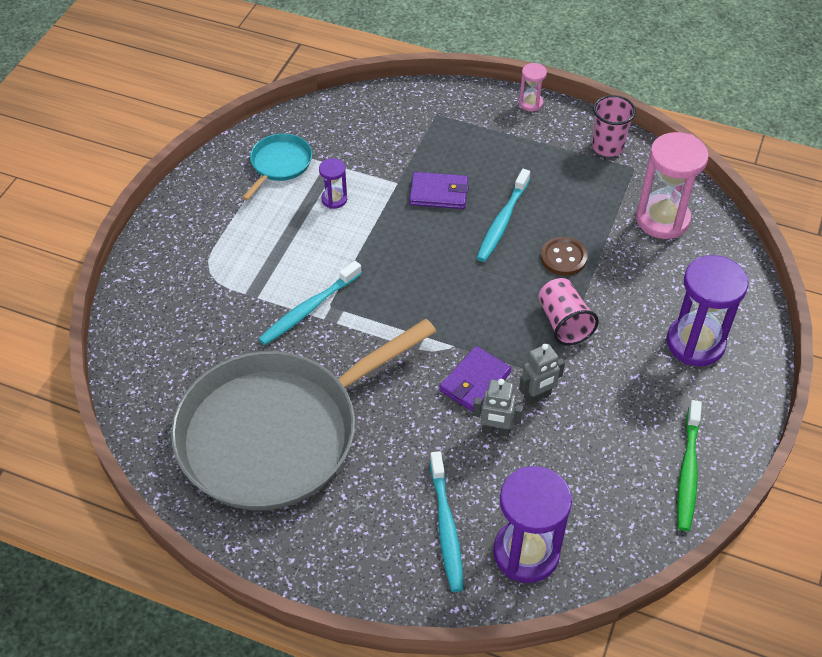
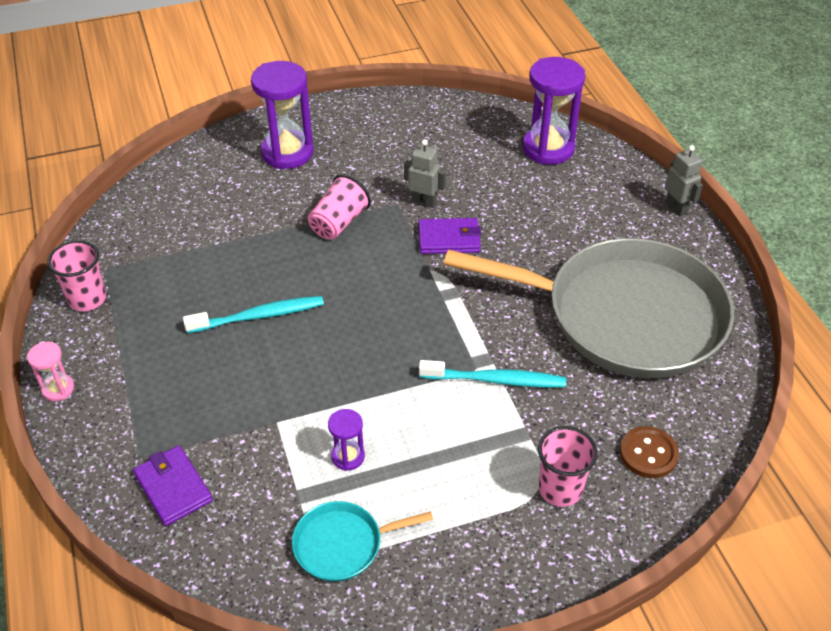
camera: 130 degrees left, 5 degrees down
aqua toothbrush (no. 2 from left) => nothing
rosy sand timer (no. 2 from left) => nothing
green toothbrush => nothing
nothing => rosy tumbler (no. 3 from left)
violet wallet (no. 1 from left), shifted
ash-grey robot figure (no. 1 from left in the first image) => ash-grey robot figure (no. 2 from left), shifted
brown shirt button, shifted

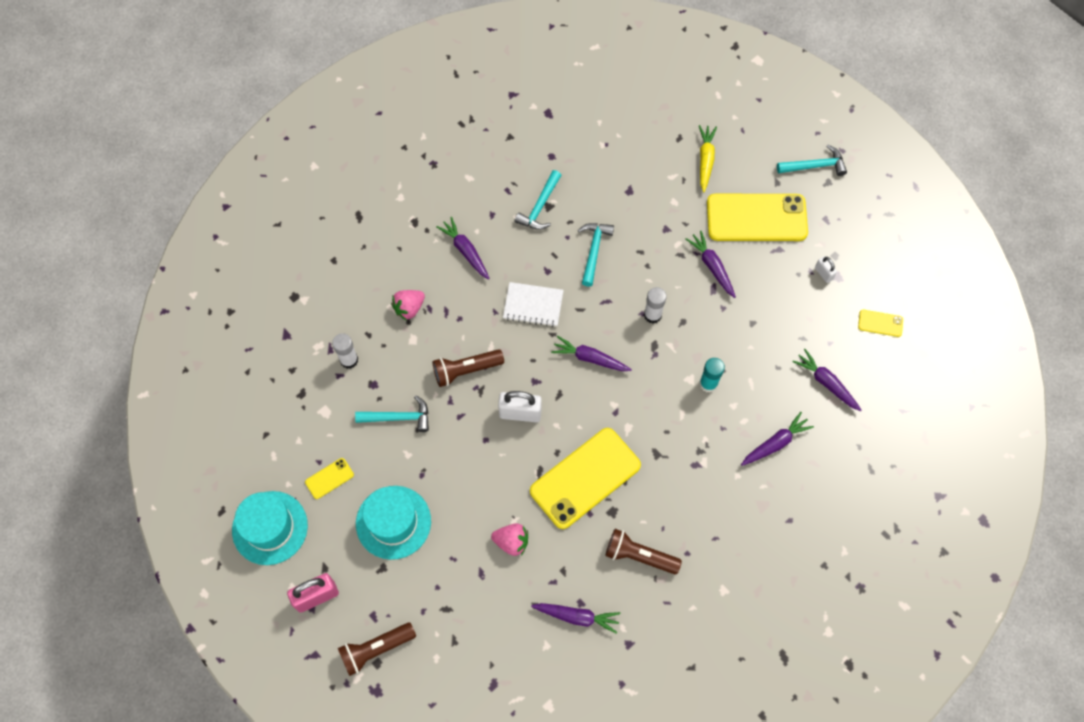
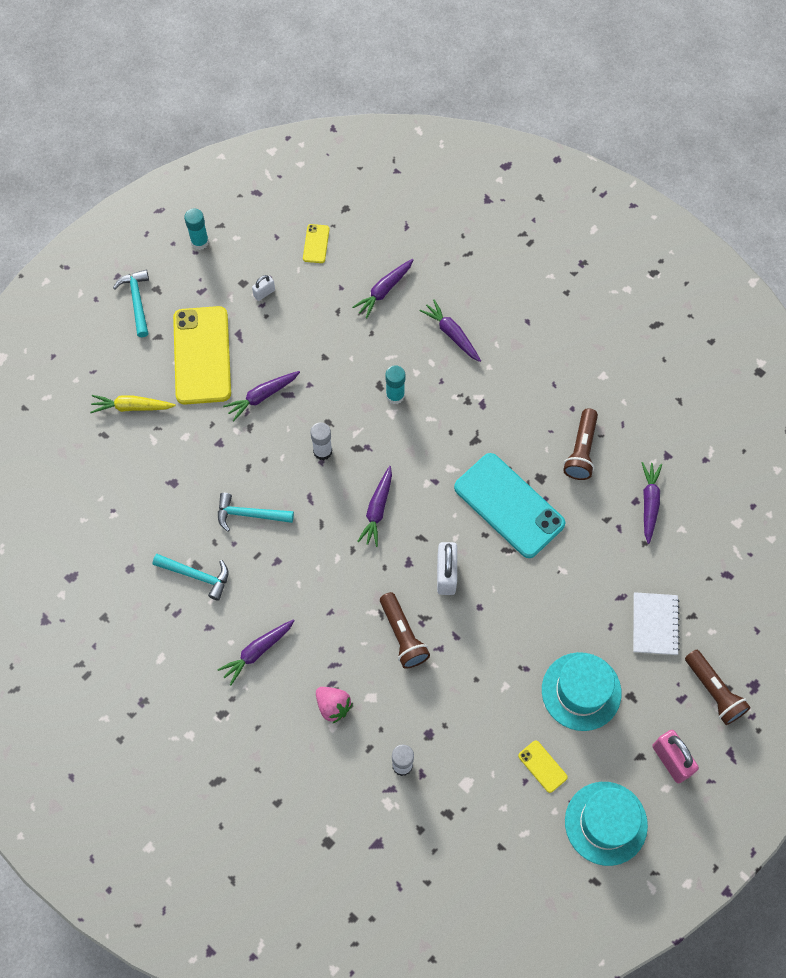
camera: 95 degrees left, 0 degrees up
aqua carpenter's hammer (no. 1 from left) => nothing
rosy berry (no. 2 from left) => nothing
nothing => aqua glue stick (no. 1 from left)
white notepad, shifted
bright yellow smartphone (no. 2 from left) => aqua smartphone

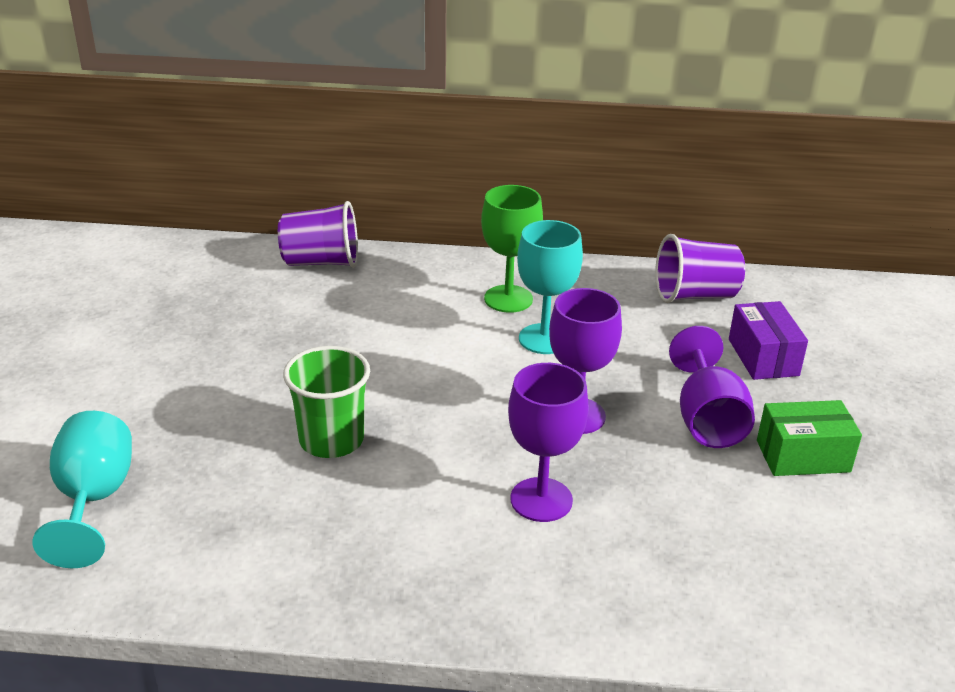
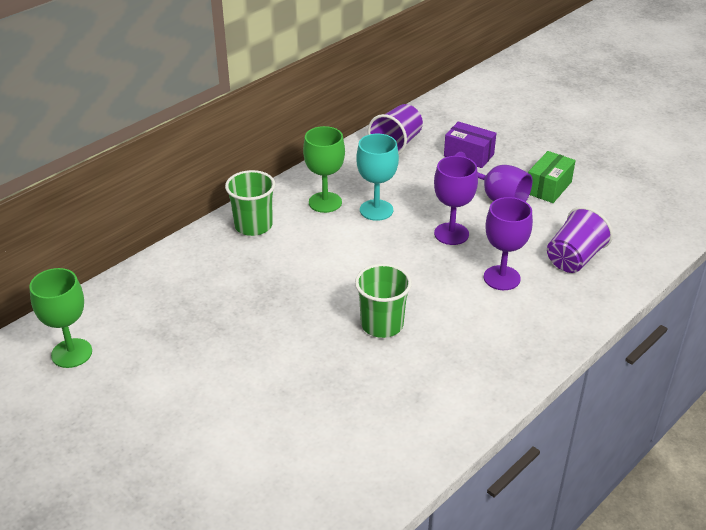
camera: 50 degrees left, 5 degrees up
aqua chalice (no. 1 from left) => nothing
nothing => green chalice (no. 1 from left)
nothing => green tumbler (no. 1 from left)
violet tumbler (no. 1 from left in the first image) => violet tumbler (no. 2 from left), shifted

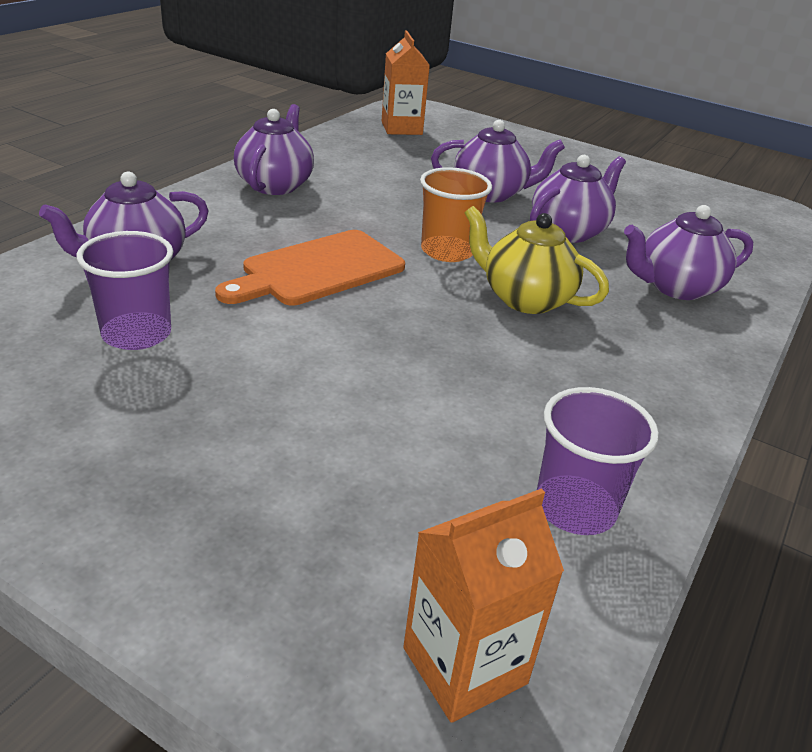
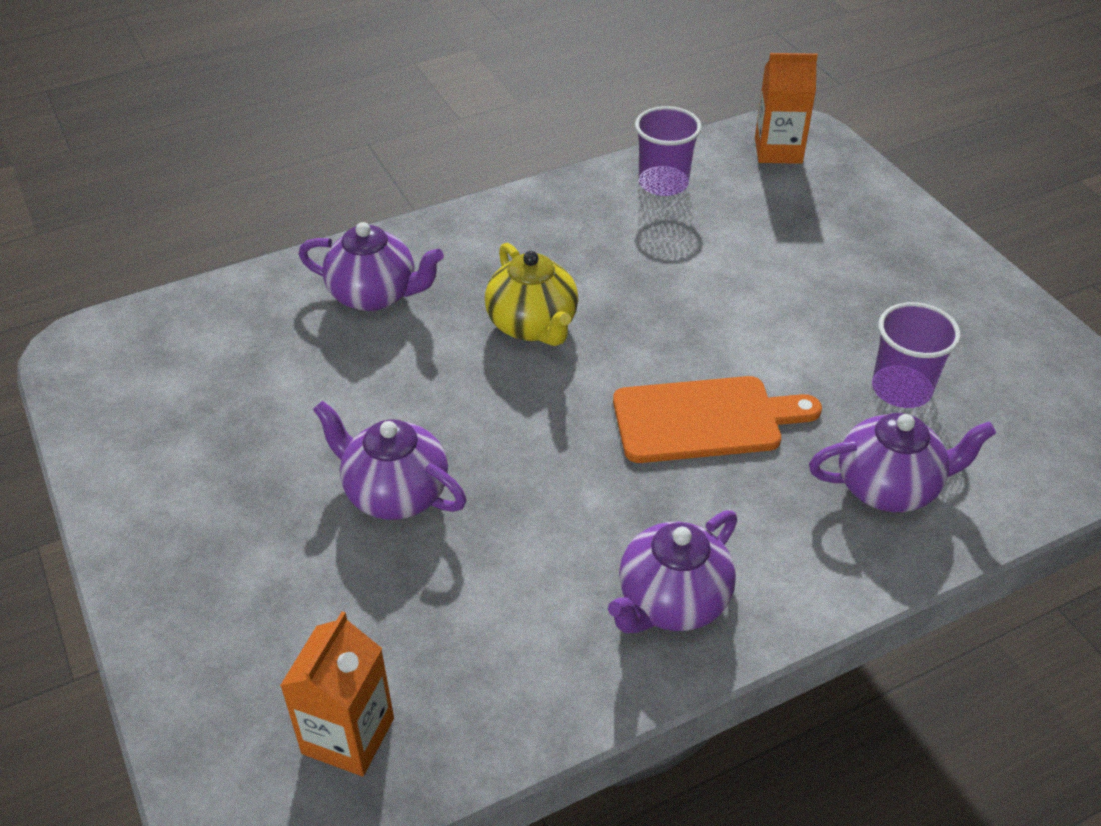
camera: 145 degrees left, 10 degrees up
bright orange tumbler => nothing
violet china teapot (no. 4 from left) => nothing

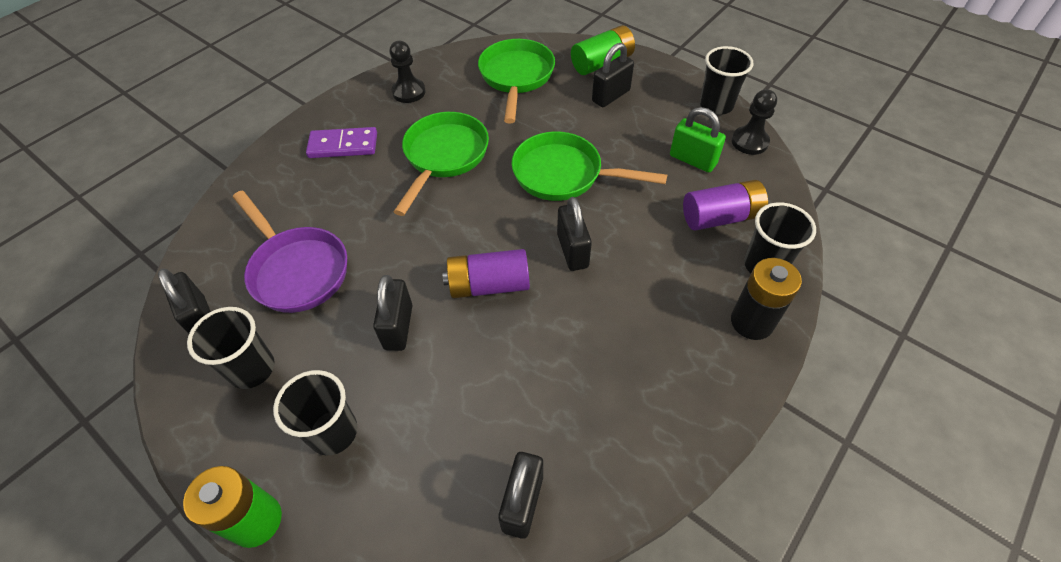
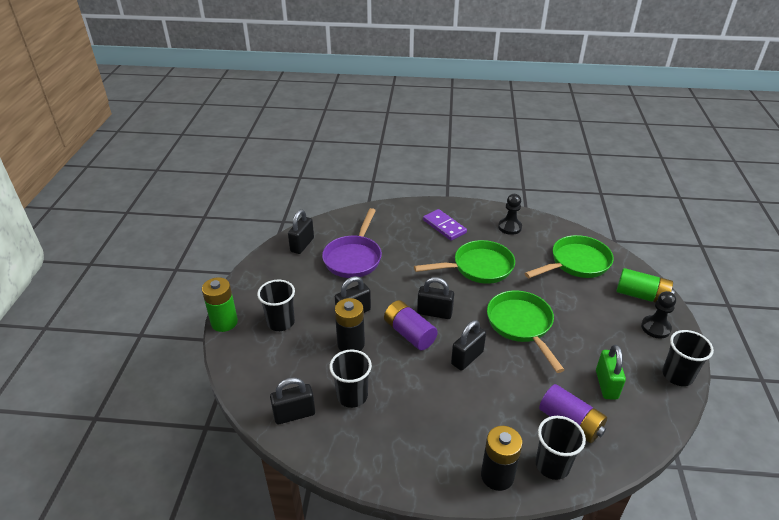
camera: 55 degrees right, 15 degrees down
nothing => ebony power cell (no. 1 from left)
ebony tumbler (no. 1 from left in the first image) => ebony tumbler (no. 2 from left), shifted
ebony padlock (no. 5 from left in the first image) => ebony padlock (no. 4 from left), shifted
ebony game pawn (no. 2 from left), shifted

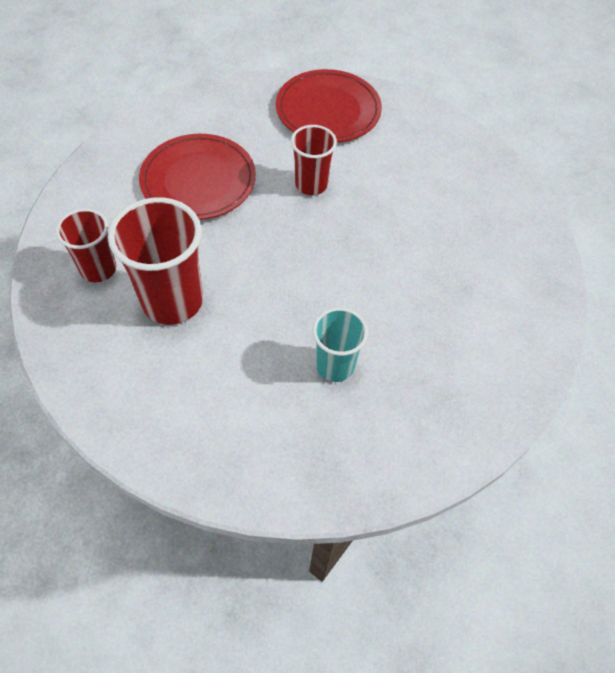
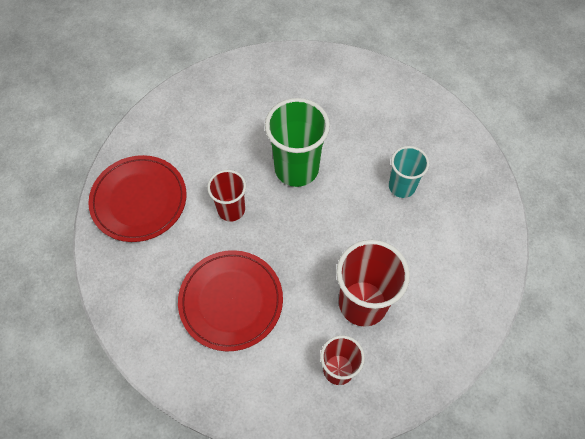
camera: 90 degrees left, 5 degrees up
nothing => green tumbler

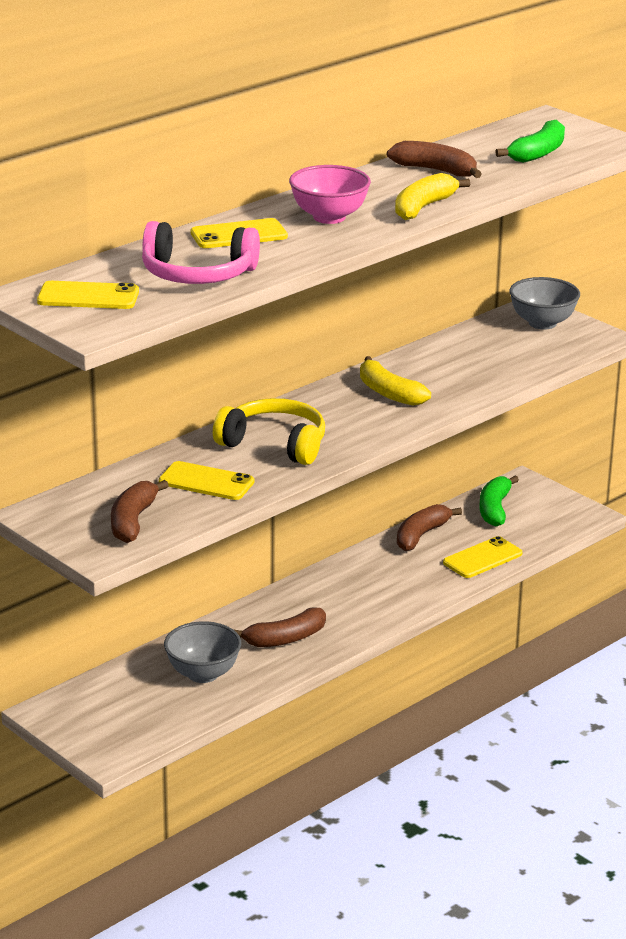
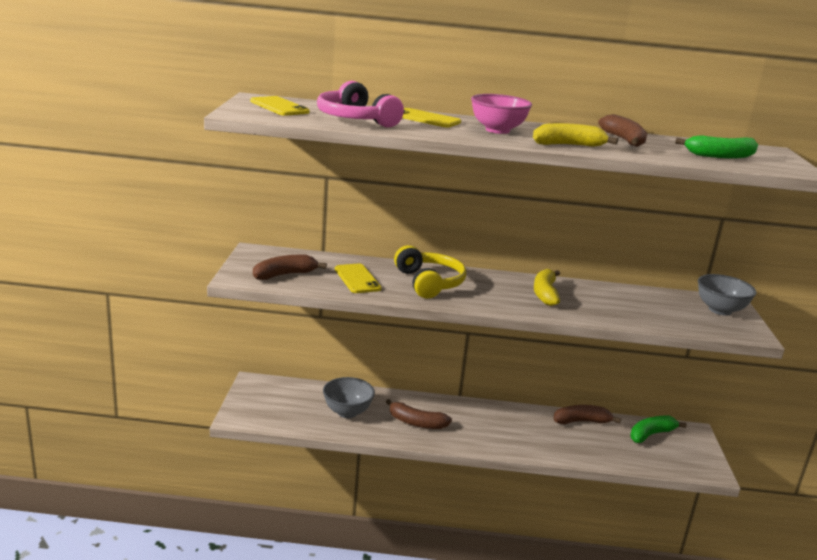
camera: 45 degrees right, 5 degrees down
bright yellow smartphone (no. 4 from left) => nothing

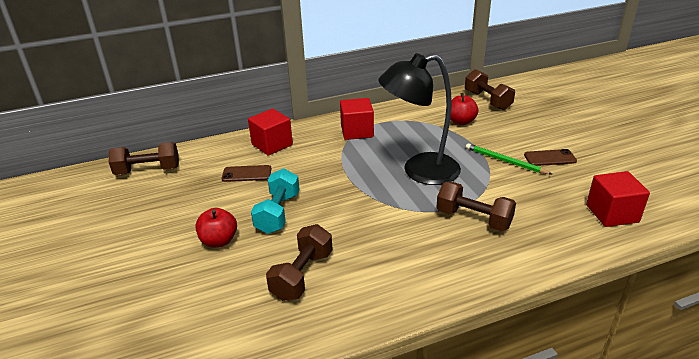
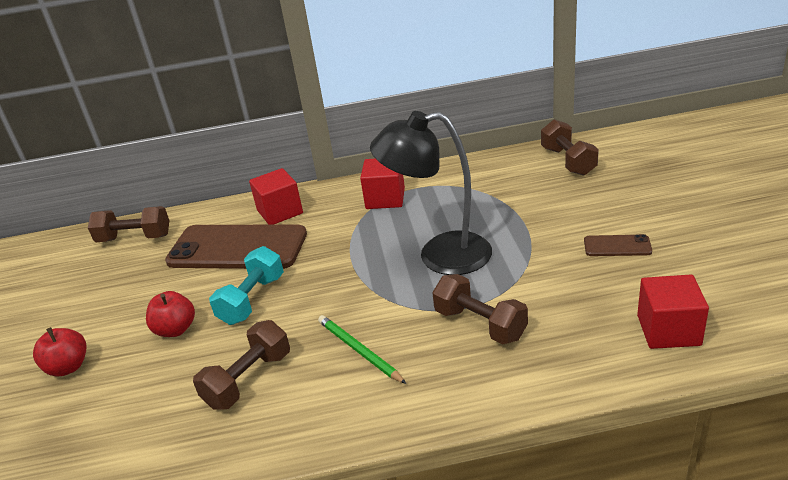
camera: 15 degrees right, 0 degrees up
crimson apple (no. 2 from left in the first image) => crimson apple (no. 1 from left), shifted
green lead pencil, shifted
brown smartphone (no. 1 from left), x2.33

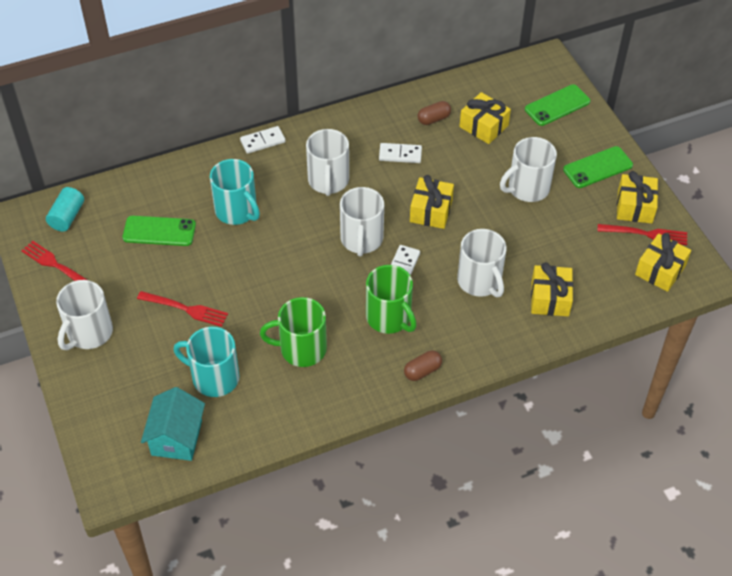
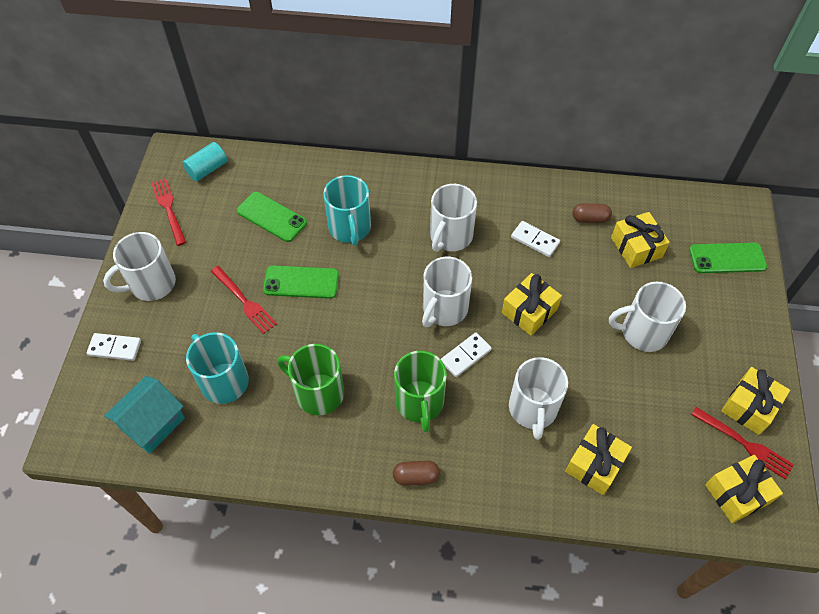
camera: 30 degrees right, 5 degrees up
white domino tile (no. 1 from left), shifted
green smartphone (no. 3 from left in the first image) => green smartphone (no. 2 from left), shifted

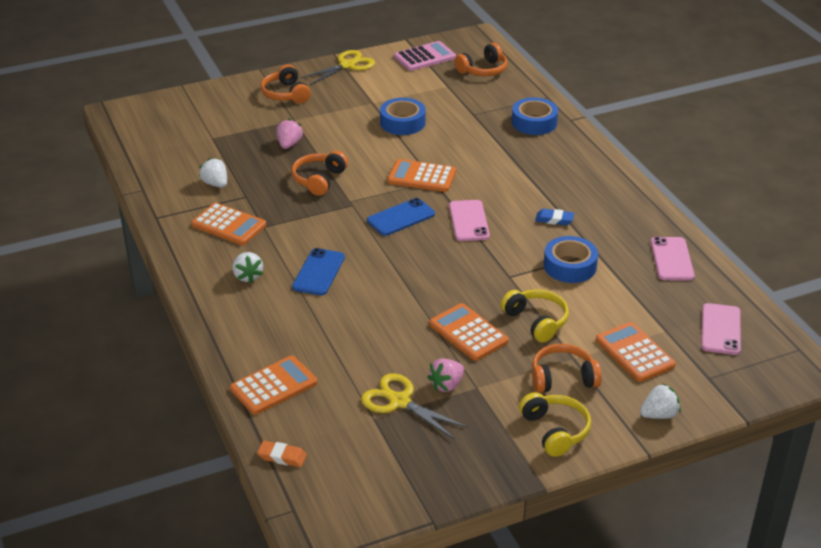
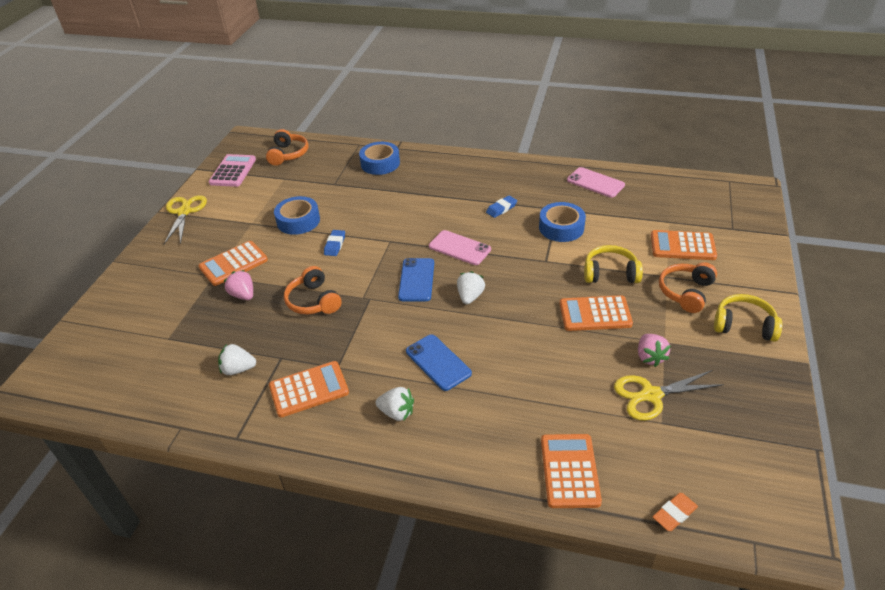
camera: 50 degrees left, 5 degrees up
bright orange over-ear headphones (no. 1 from left) => nothing
rosy smartphone (no. 3 from left) => nothing
nothing => royal blue pencil eraser (no. 1 from left)
bright orange adding machine (no. 3 from left in the first image) => bright orange adding machine (no. 1 from left), shifted
white berry (no. 3 from left), shifted

